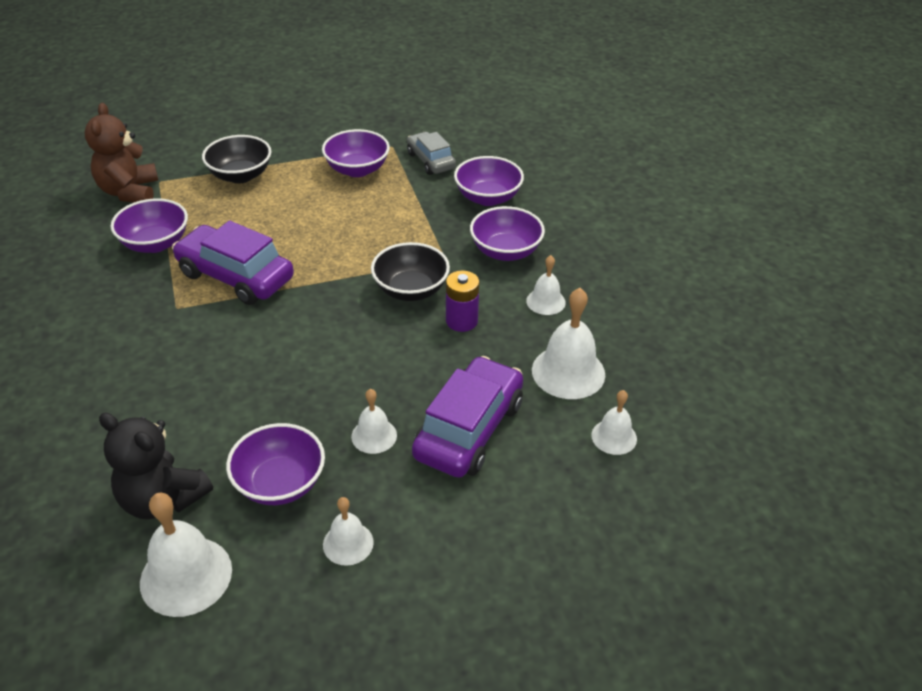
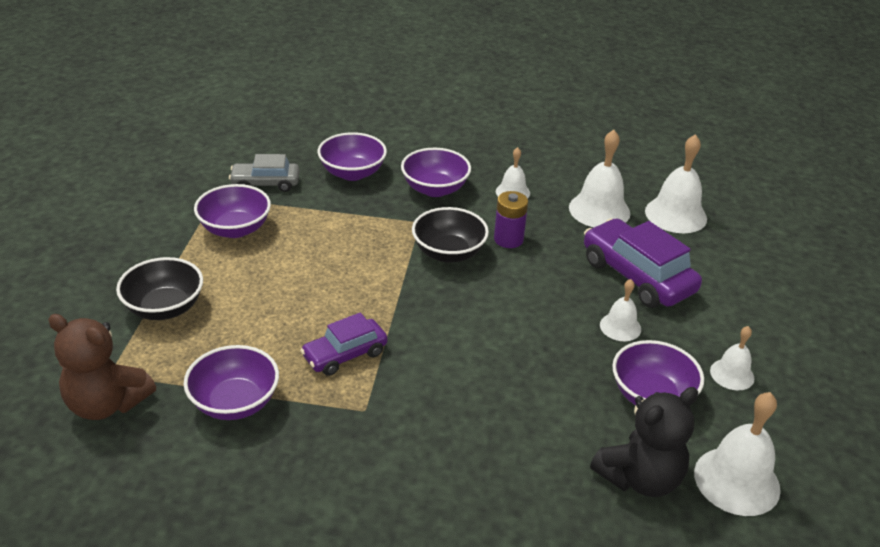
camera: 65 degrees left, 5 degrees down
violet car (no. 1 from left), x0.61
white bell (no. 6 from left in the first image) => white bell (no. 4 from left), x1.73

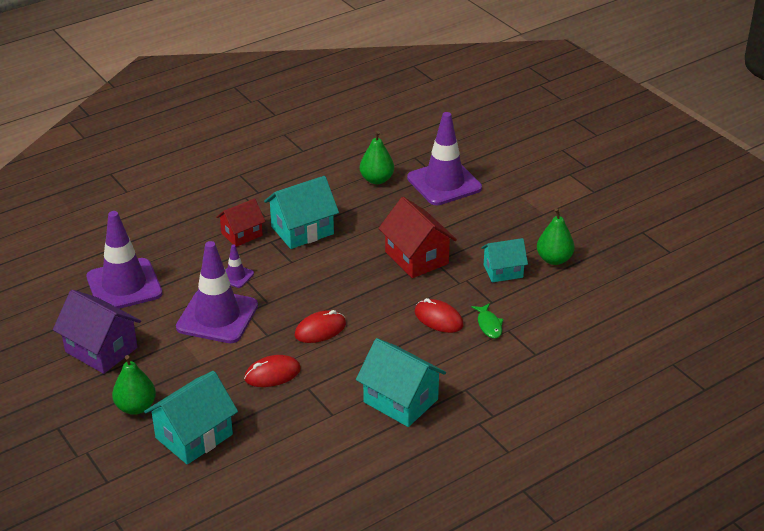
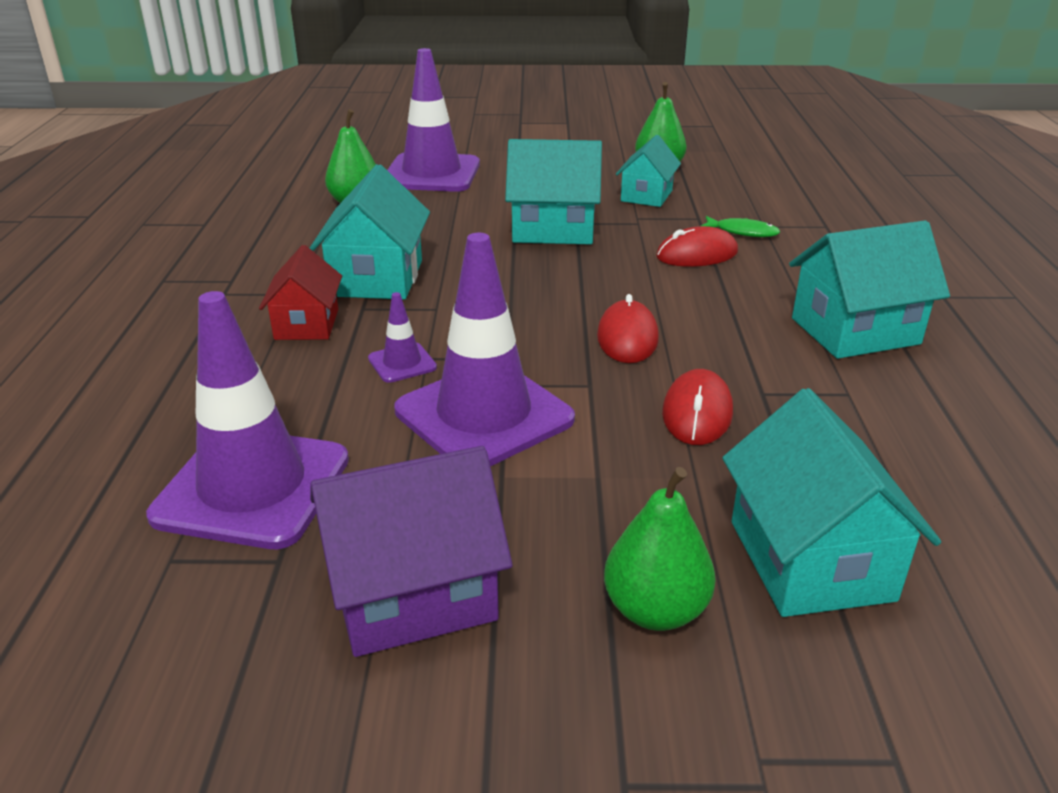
camera: 55 degrees left, 5 degrees down
crimson cottage (no. 2 from left) => aqua cottage (no. 2 from left)

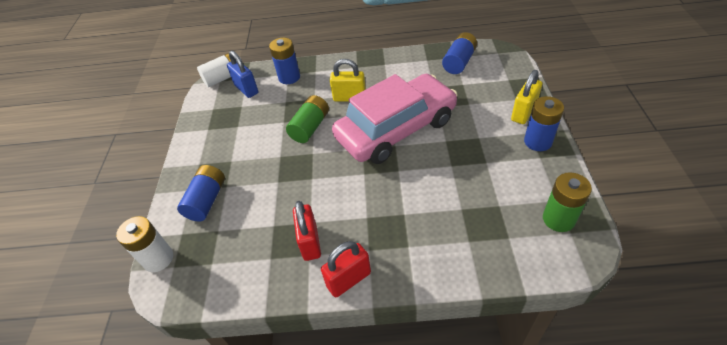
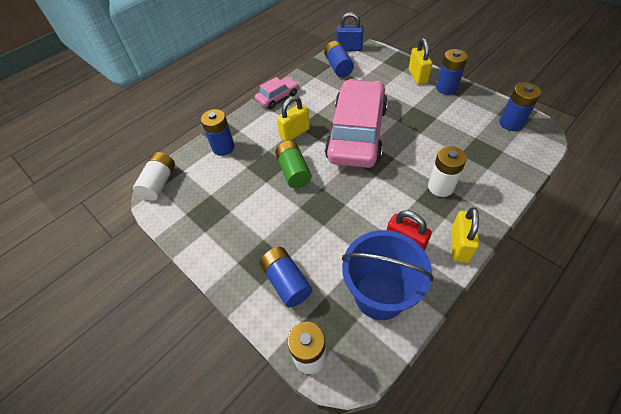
camera: 45 degrees left, 5 degrees up
nothing => rosy car (no. 1 from left)
nothing => royal blue bucket
nothing => white power cell (no. 3 from left)
royal blue padlock, shifted
crimson padlock (no. 2 from left) => bright yellow padlock (no. 3 from left)
green power cell (no. 2 from left) => royal blue power cell (no. 5 from left)

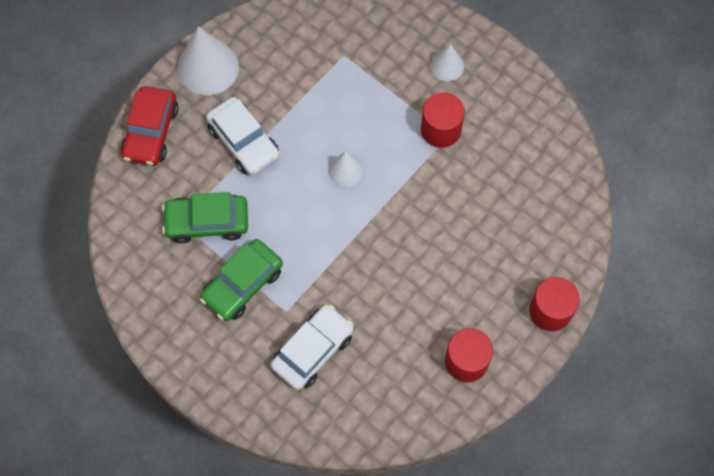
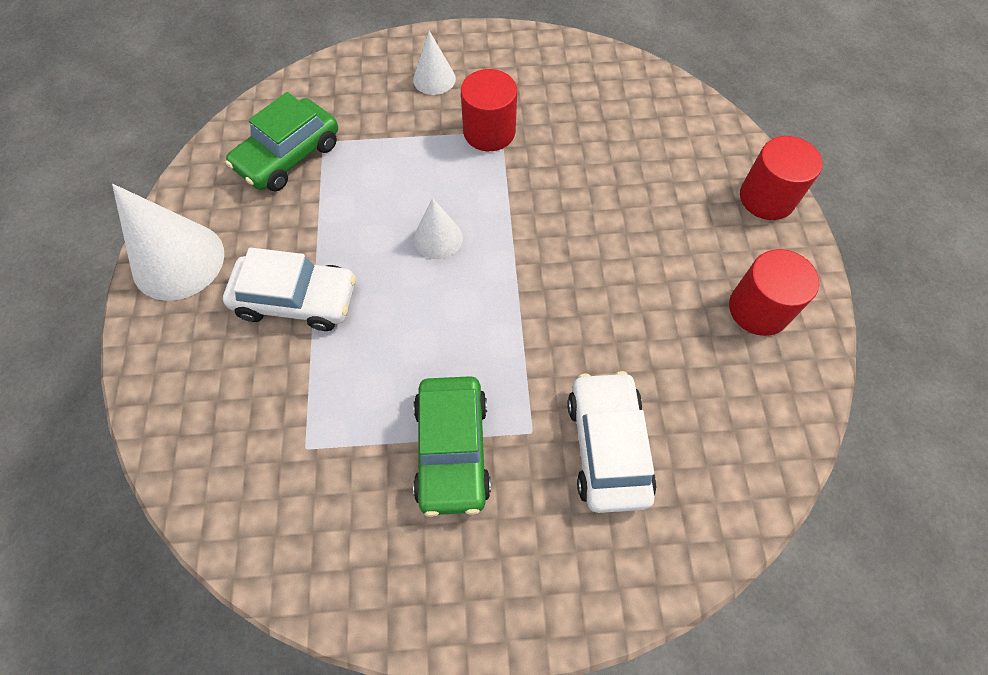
camera: 45 degrees left, 5 degrees down
crimson car => nothing
green car (no. 1 from left), shifted

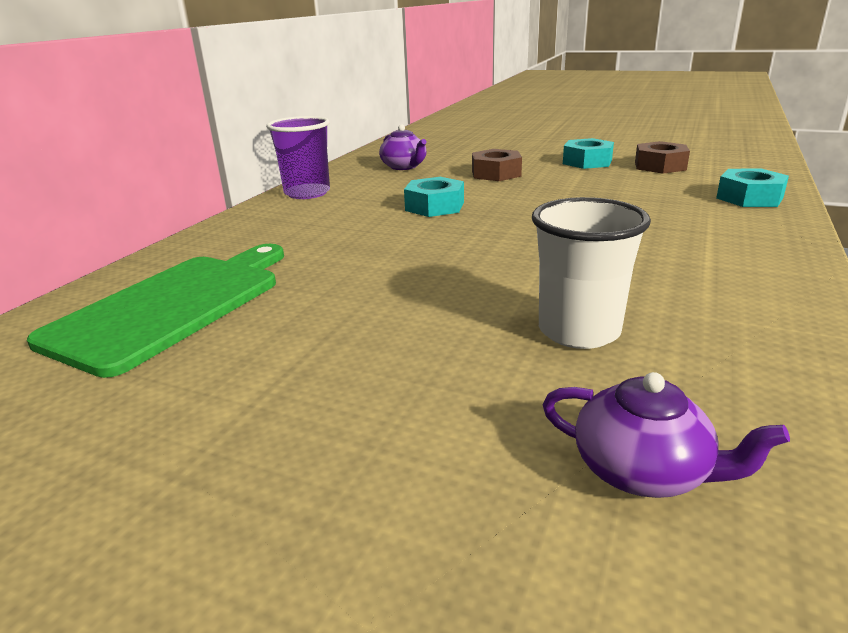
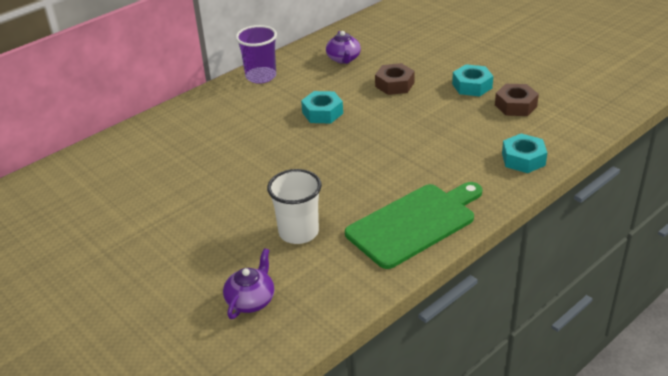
camera: 25 degrees right, 10 degrees up
green cutting board, shifted
violet china teapot (no. 2 from left in the first image) => violet china teapot (no. 1 from left), 120 degrees counterclockwise

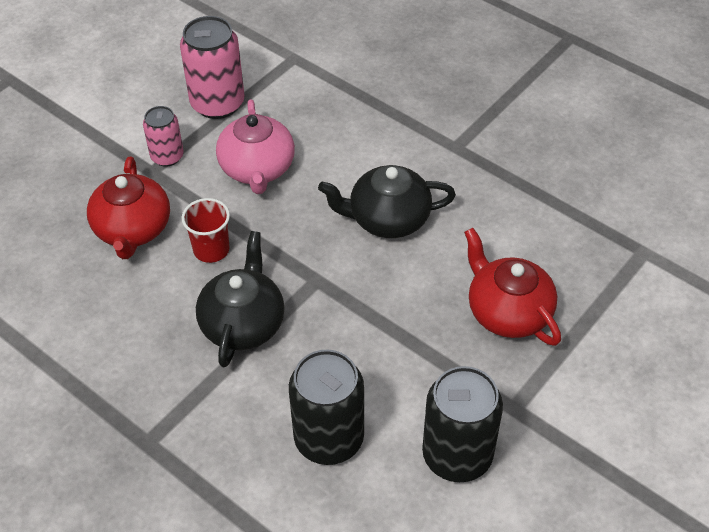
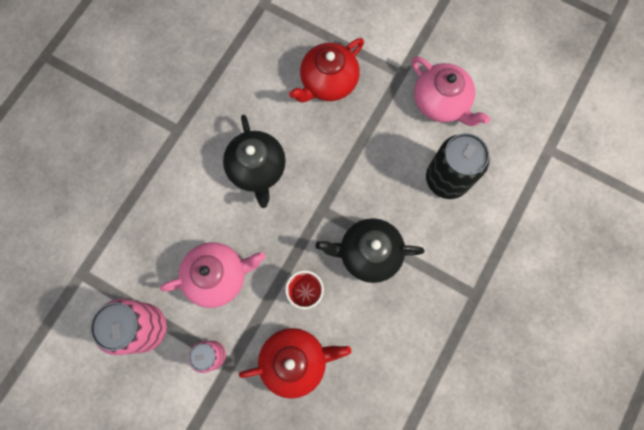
camera: 100 degrees left, 25 degrees up
ebony soda can (no. 2 from left) => rosy china teapot (no. 2 from left)

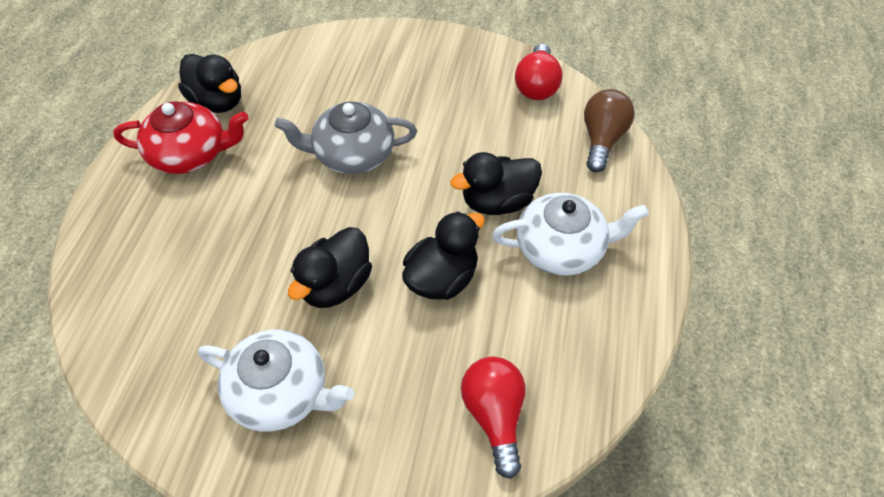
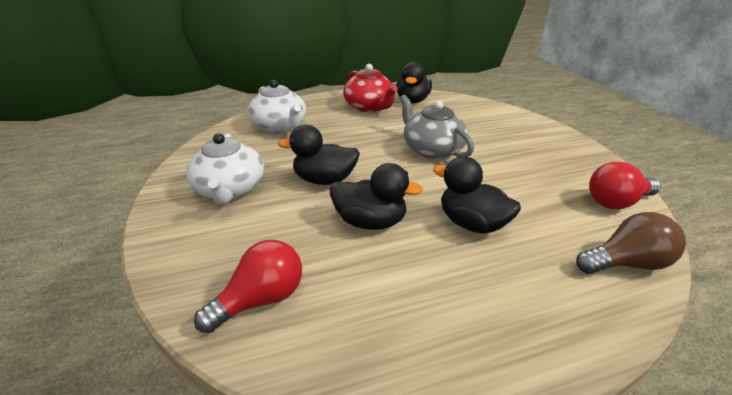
camera: 60 degrees right, 20 degrees down
white china teapot (no. 2 from left), shifted

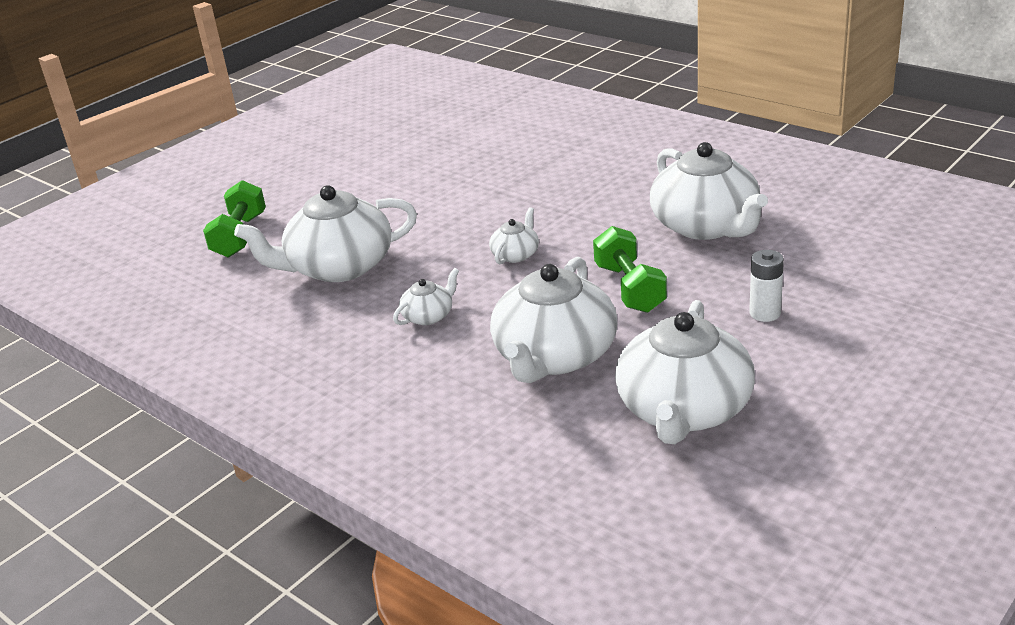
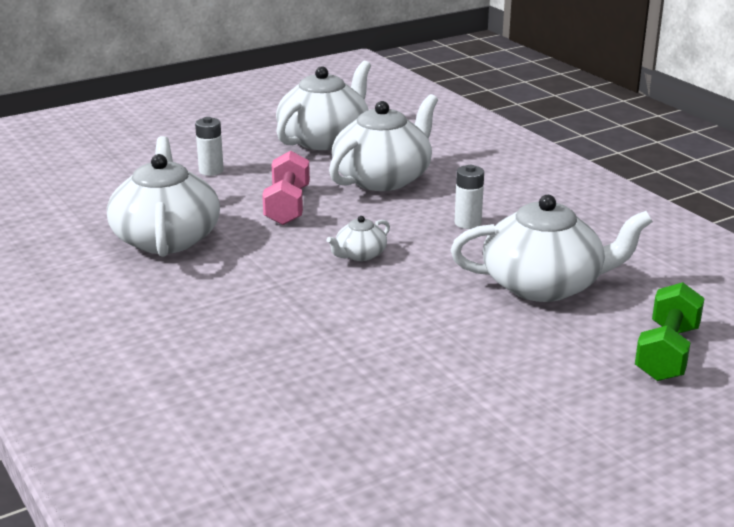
camera: 165 degrees left, 5 degrees down
white china teapot (no. 2 from left) => white power cell (no. 2 from left)
green free weight (no. 2 from left) => rosy free weight

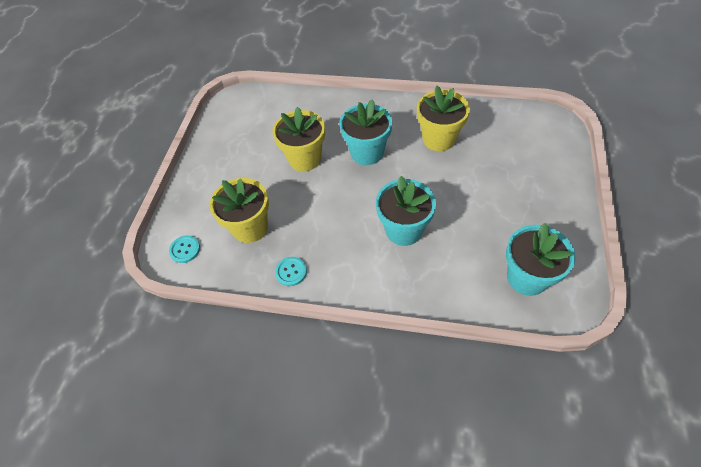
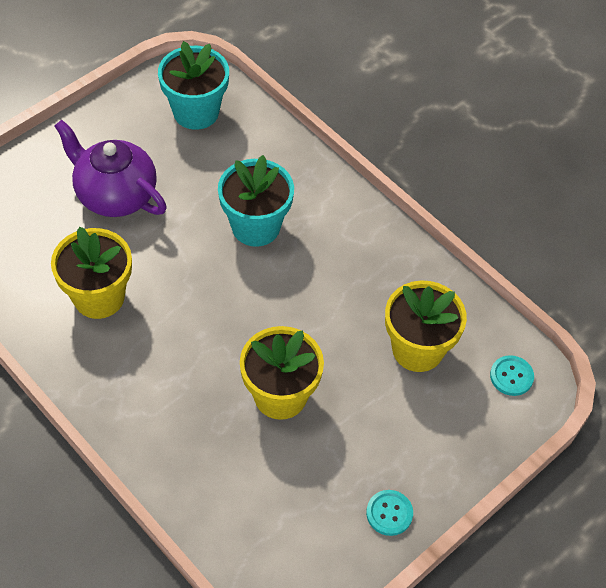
camera: 150 degrees left, 0 degrees up
aqua potted plant (no. 1 from left) => nothing
nothing => violet china teapot
aqua shirt button (no. 2 from left in the first image) => aqua shirt button (no. 1 from left), shifted

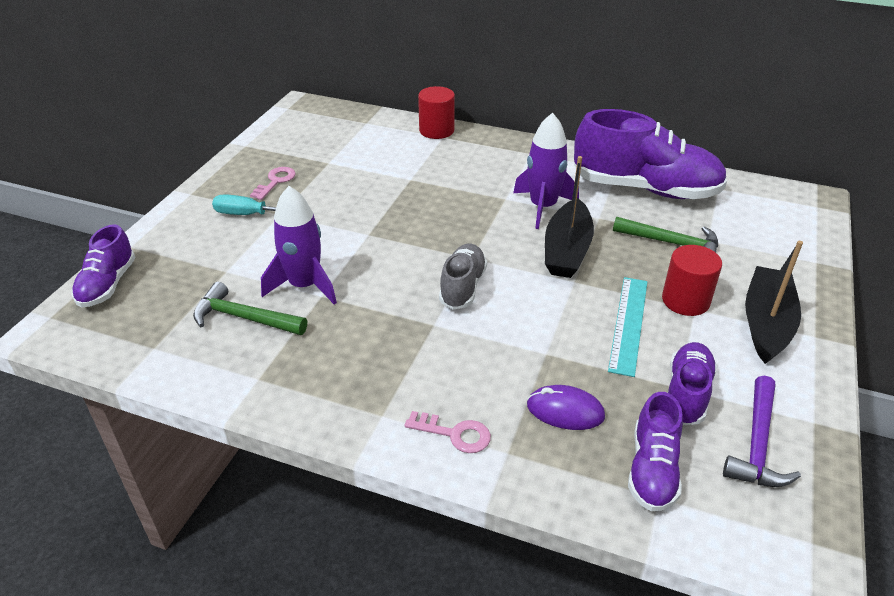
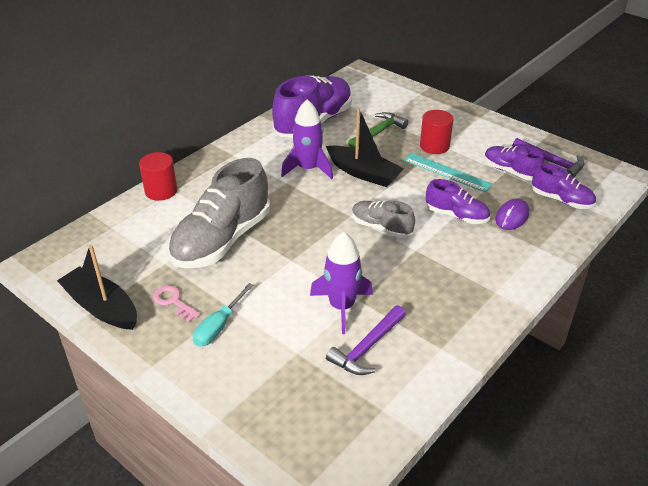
camera: 70 degrees left, 0 degrees up
rosy key (no. 2 from left) => nothing
nothing => ash-grey shoe (no. 1 from left)
violet shoe (no. 1 from left in the first image) => violet shoe (no. 2 from left), shifted
ebony sailboat (no. 2 from left in the first image) => ebony sailboat (no. 1 from left), shifted
green carpenter's hammer (no. 1 from left) => violet carpenter's hammer (no. 1 from left)

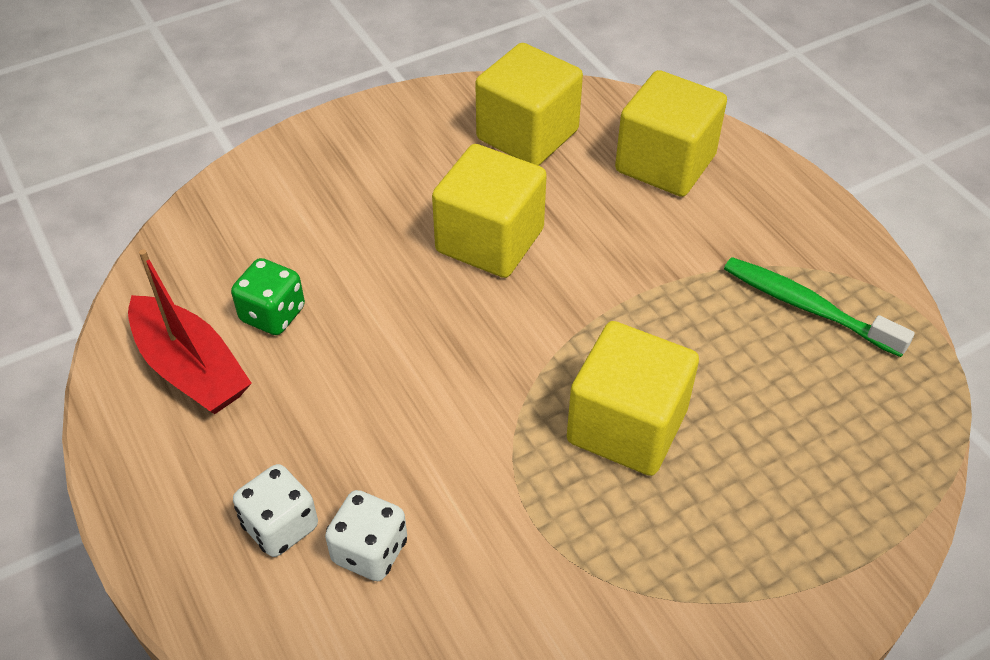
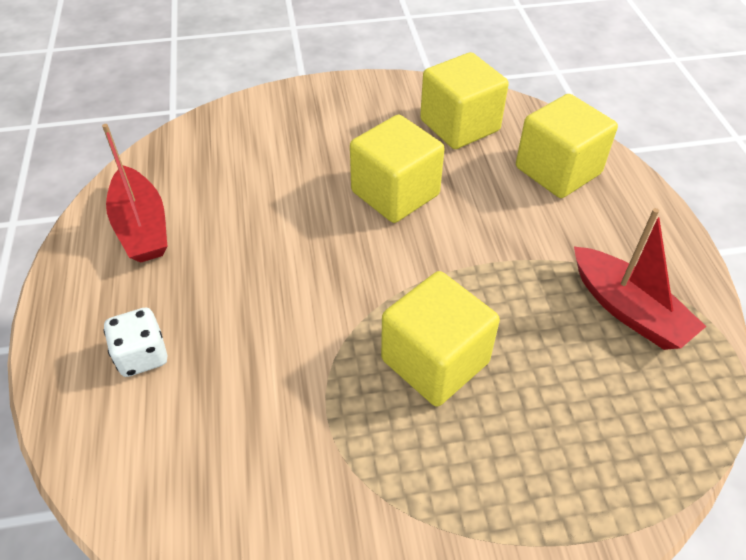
camera: 20 degrees right, 0 degrees up
green die => nothing
white die (no. 2 from left) => nothing
green toothbrush => crimson sailboat (no. 2 from left)

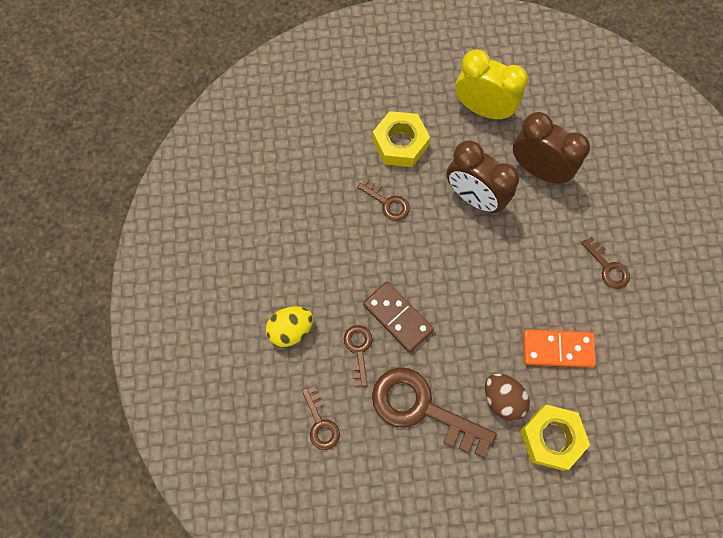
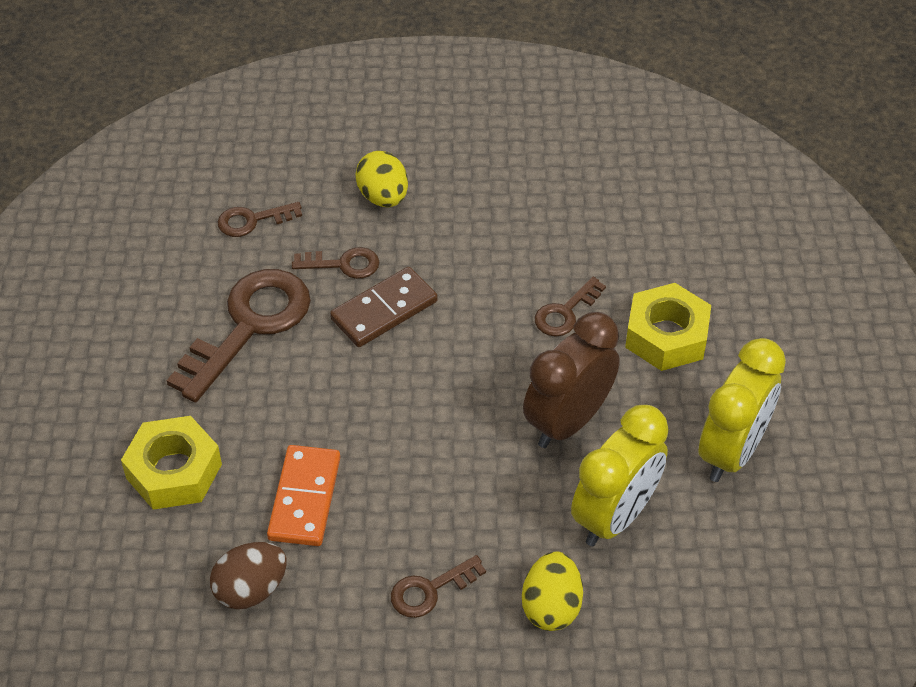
camera: 95 degrees right, 20 degrees down
nothing => bright yellow egg (no. 2 from left)
brown egg, shifted
brown clock (no. 2 from left) => bright yellow clock (no. 1 from left)

